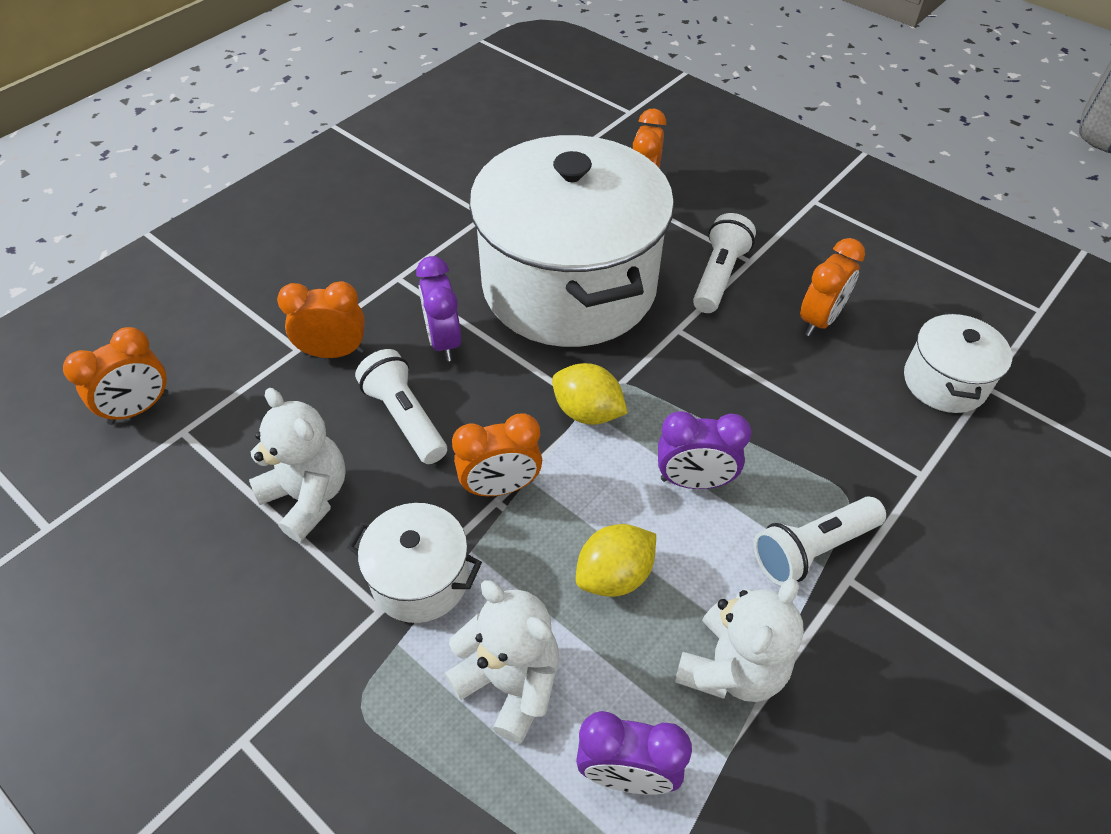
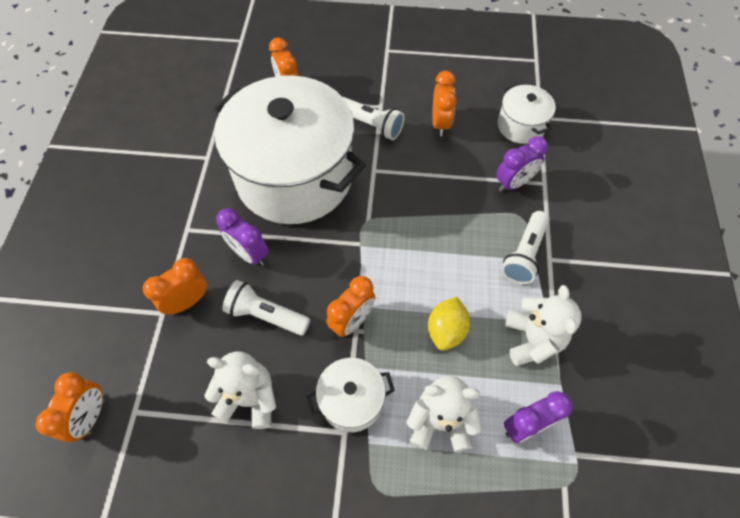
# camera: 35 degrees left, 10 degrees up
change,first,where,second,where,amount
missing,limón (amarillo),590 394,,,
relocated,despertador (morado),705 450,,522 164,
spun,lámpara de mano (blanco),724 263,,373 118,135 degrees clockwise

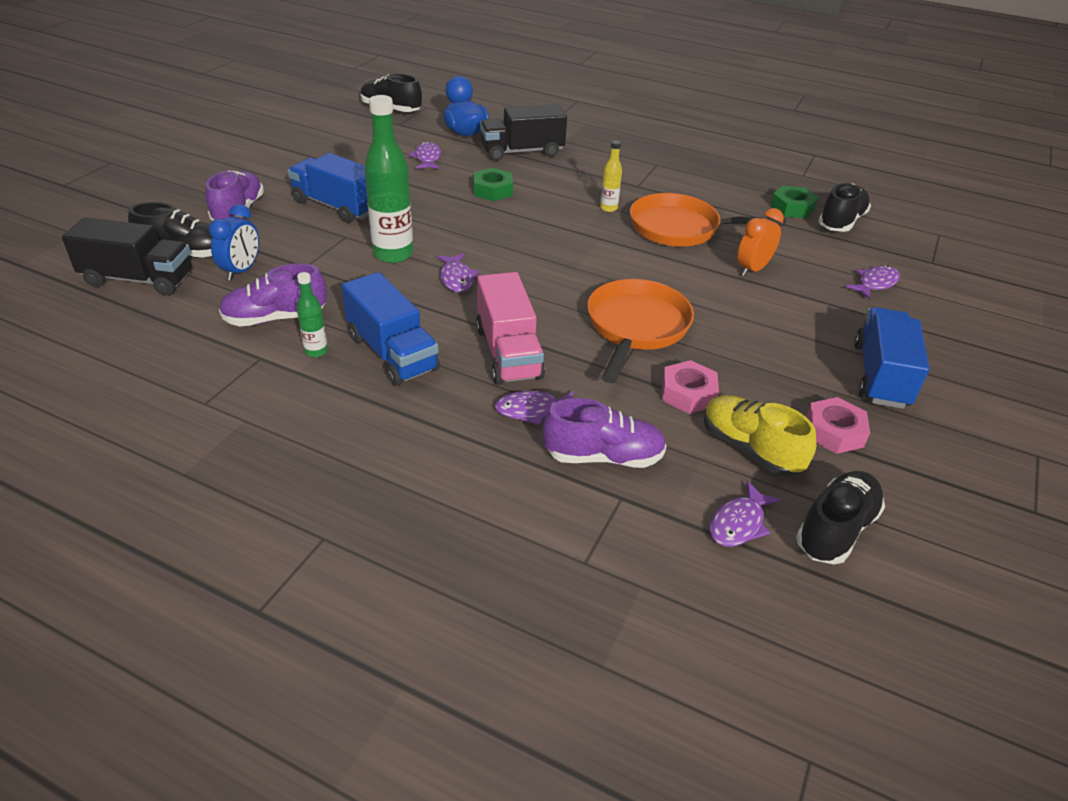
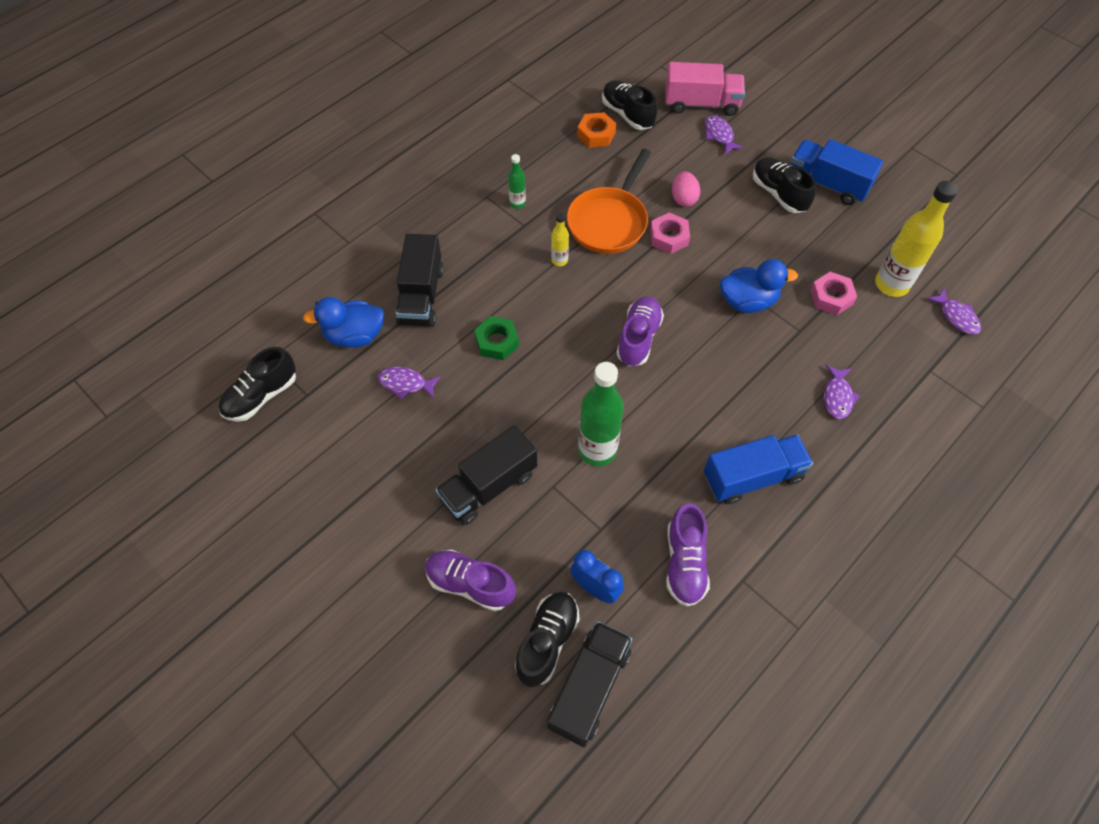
# camera: 70 degrees left, 20 degrees up
change,first,where,second,where,amount
missing,pez (morado),458 272,,,
relocated,botella (verde),312 314,,517 181,
relocated,camión (rosa),510 328,,705 89,
relocated,zapato (morado),604 433,,640 331,
relocated,zapato (negro),840 517,,784 185,
relocated,tuerca (rosa),838 425,,670 233,
exchanged,sartén (naranja),640 331,pato (azul),759 286,
exchanged,zapato (amarillo),760 435,botella (amarillo),916 239,
exchanged,despertador (naranja),760 242,huevo (rosa),686 189,
colour,camión (azul),328 188,camión (negro),486 475,
colour,tuerca (verde),795 202,tuerca (naranja),596 130,

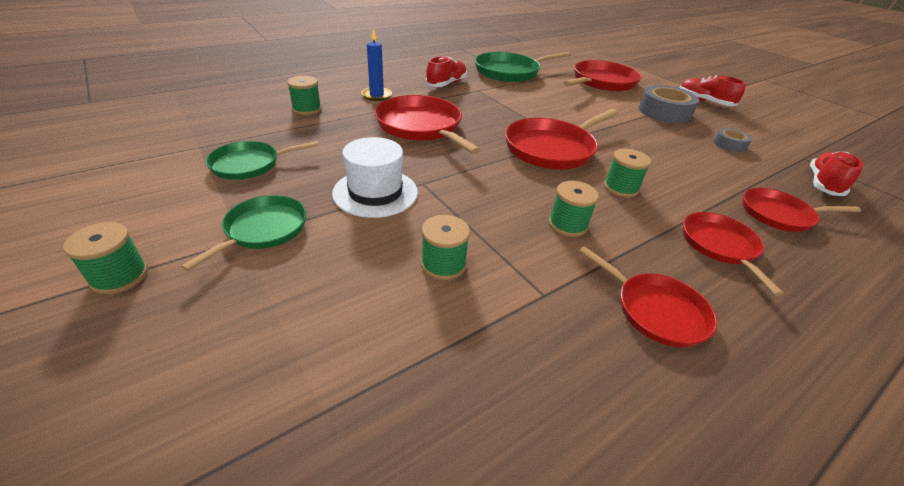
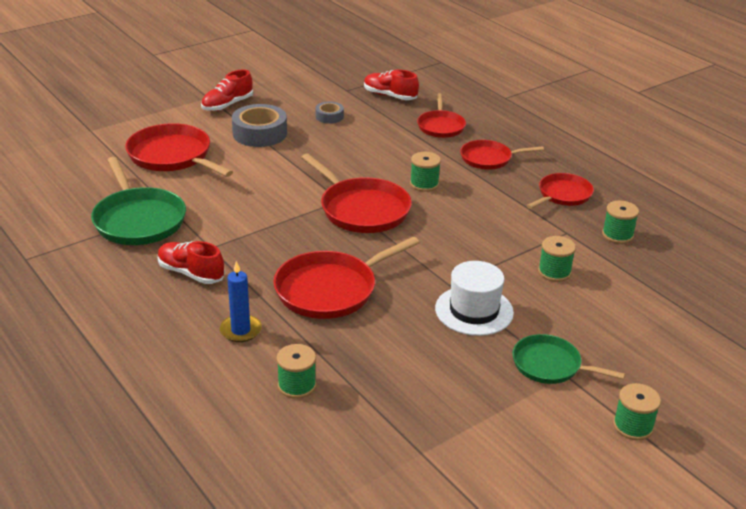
# camera: 90 degrees left, 5 degrees down
change,first,where,second,where,amount
missing,sartén (verde),262 160,,,
relocated,carrete (verde),574 209,,620 222,

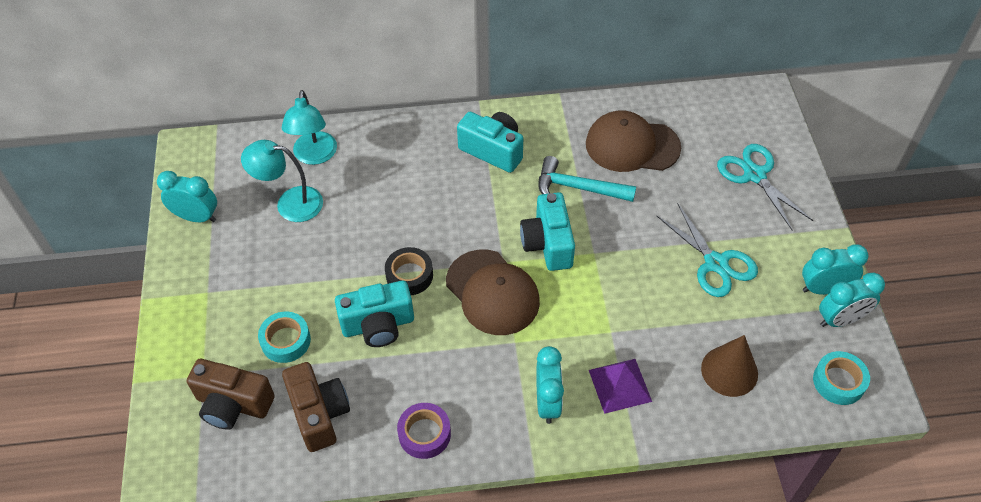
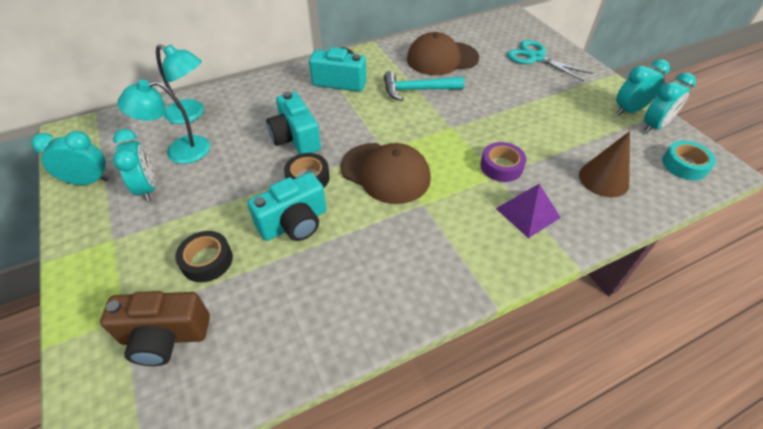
# camera: 20 degrees left, 5 degrees down
change,first,where,second,where,amount
missing,cámara (marrón),316 407,,,
missing,tijeras (turquesa),707 250,,,
relocated,cinta adhesiva (morado),424 431,,503 162,
relocated,cámara (turquesa),547 231,,293 123,
relocated,despertador (turquesa),550 385,,134 165,
colour,cinta adhesiva (turquesa),284 337,cinta adhesiva (negro),204 256,
spun,lámpara (turquesa),309 127,,180 84,45 degrees counterclockwise

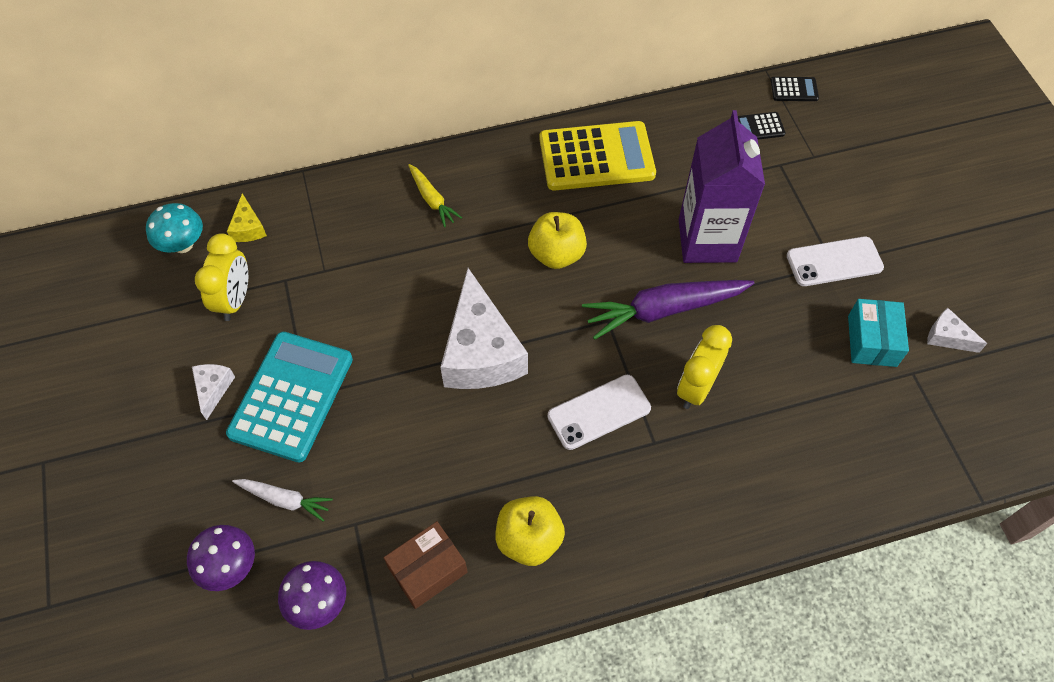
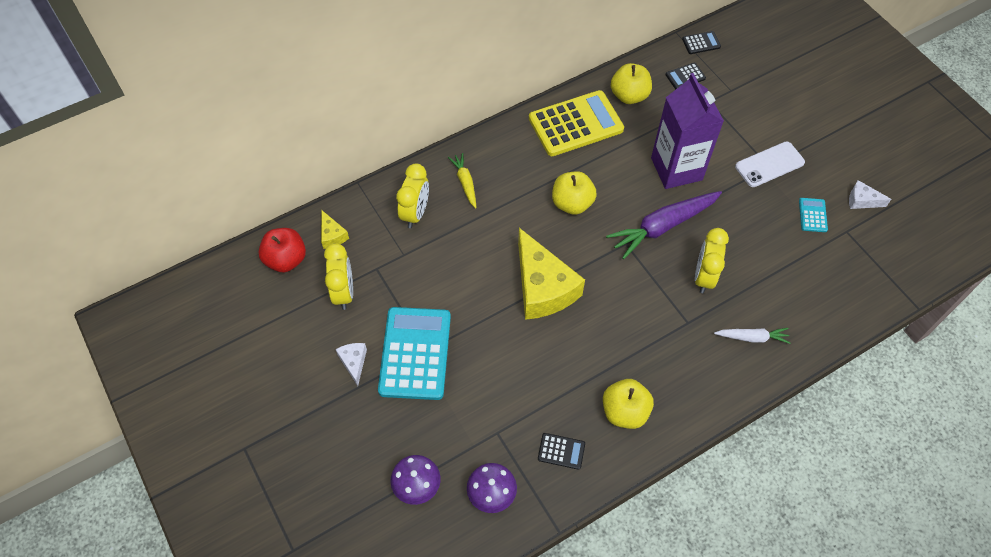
# camera: 15 degrees left, 0 degrees up
change,first,where,second,where,amount
missing,móvil (blanco),599 412,,,
appeared,,,despertador (amarillo),412 195,
appeared,,,manzana (amarillo),631 83,
relocated,zanahoria (blanco),282 500,,752 336,
exchanged,seta (turquesa),174 228,manzana (rojo),282 250,
exchanged,caja (marrón),426 565,calculadora (negro),561 451,
exchanged,caja (turquesa),878 333,calculadora (turquesa),813 215,
colour,queso (blanco),484 328,queso (amarillo),551 274,
spun,zanahoria (amarillo),435 195,,462 180,150 degrees counterclockwise

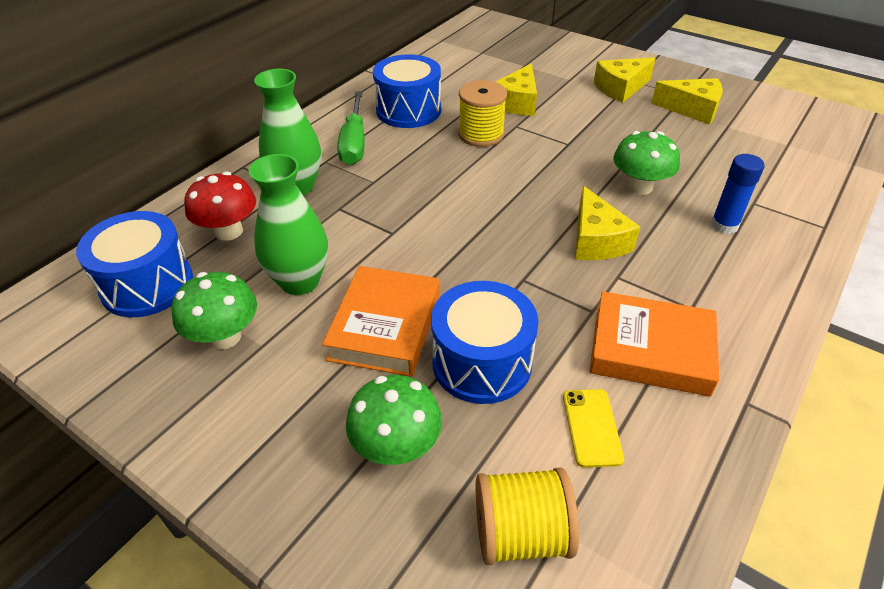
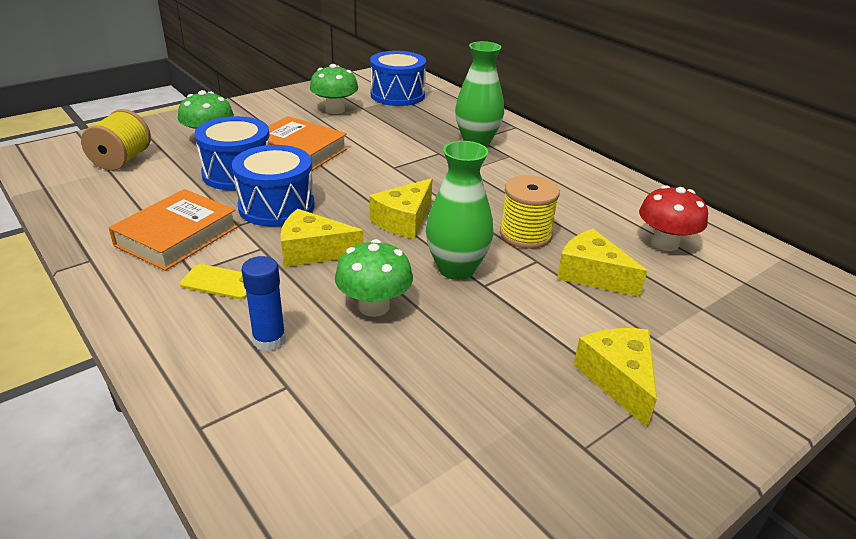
# camera: 105 degrees right, 10 degrees down
change,first,where,second,where,amount
missing,destornillador (verde),351 128,,,
relocated,seta (rojo),220 206,,673 218,
relocated,florero (verde),288 224,,459 210,
relocated,tambor (azul),407 91,,273 186,
relocated,móvil (amarillo),593 428,,213 281,
relocated,queso (amarillo),687 101,,400 208,

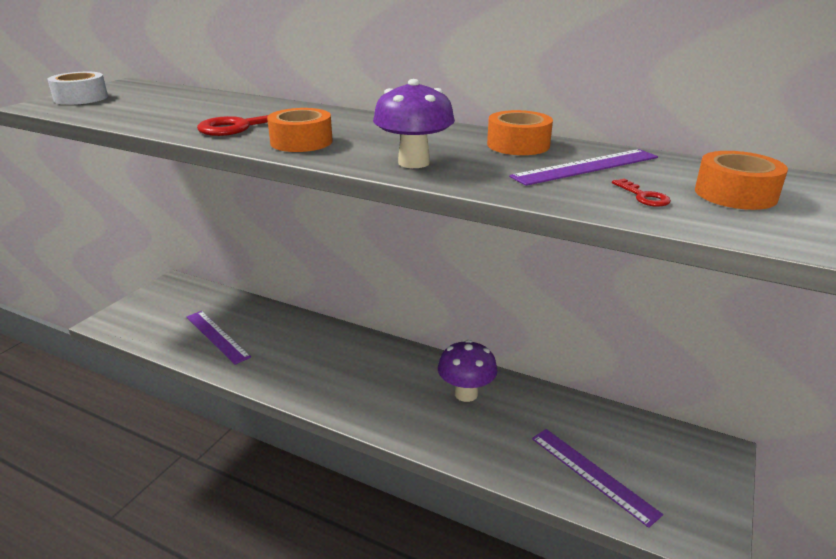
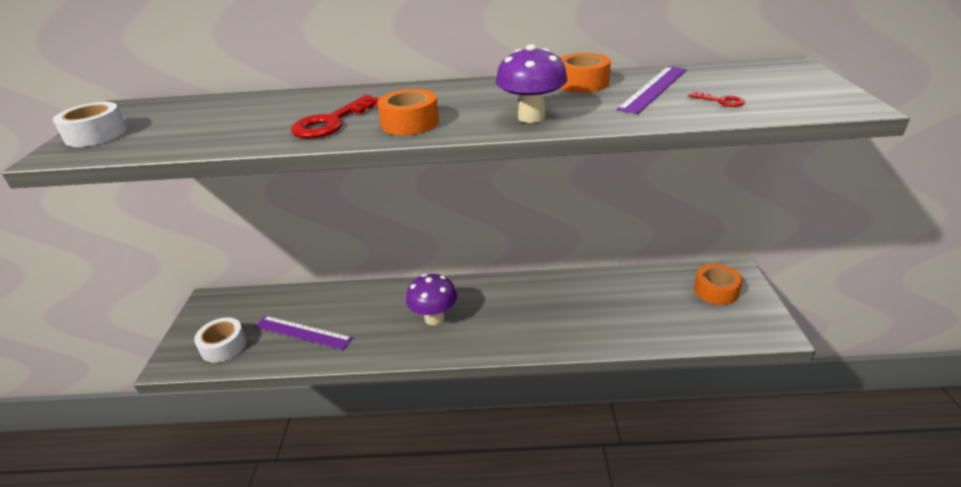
# camera: 25 degrees left, 5 degrees up
change,first,where,second,where,amount
missing,regla (morado),597 478,,,
appeared,,,cinta adhesiva (blanco),220 340,
relocated,seta (morado),467 371,,431 299,
relocated,cinta adhesiva (naranja),741 180,,718 284,

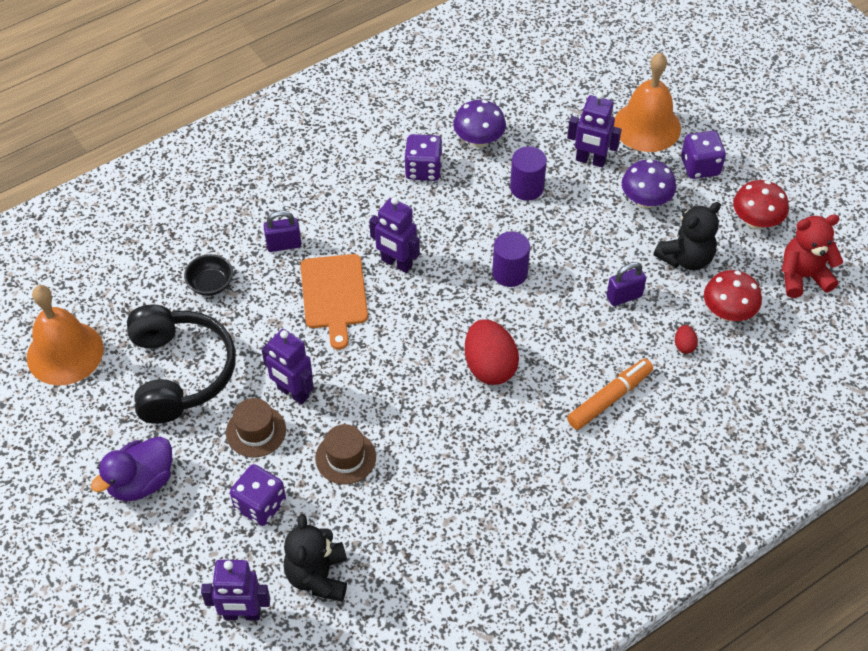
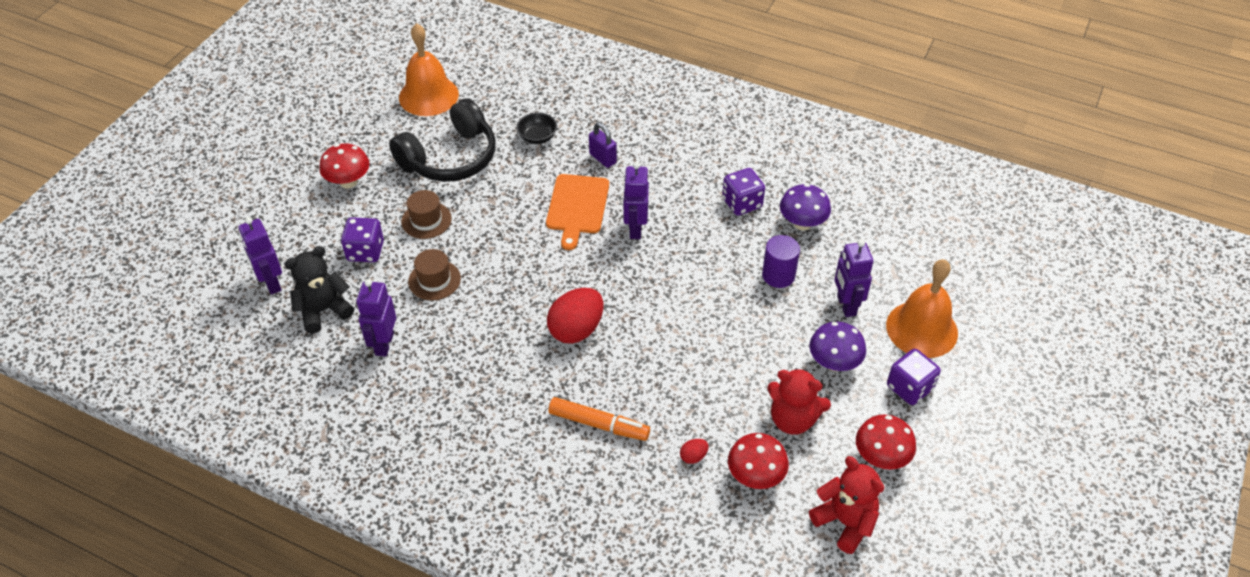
# camera: 60 degrees right, 5 degrees down
change,first,where,second,where,amount
missing,cilindro (morado),511 259,,,
missing,candado (morado),626 284,,,
relocated,robot (morado),288 367,,376 318,
exchanged,pato (morado),131 469,seta (rojo),344 165,
colour,osito (negro),687 236,osito (rojo),799 401,
spun,tabla de cortar (naranja),334 302,,577 212,45 degrees counterclockwise

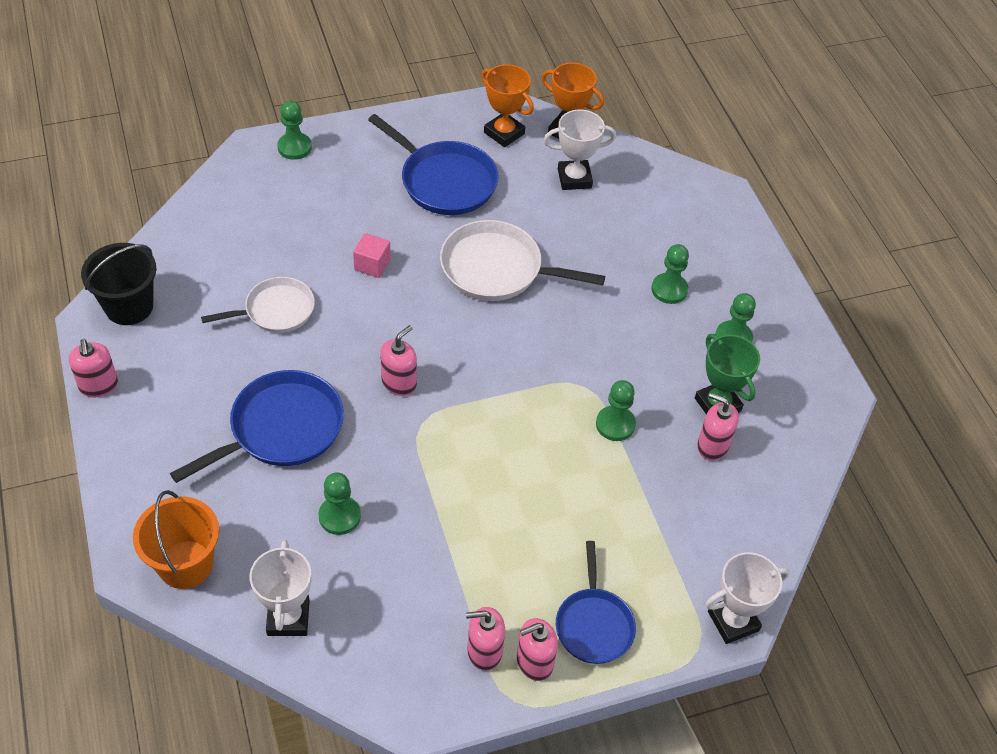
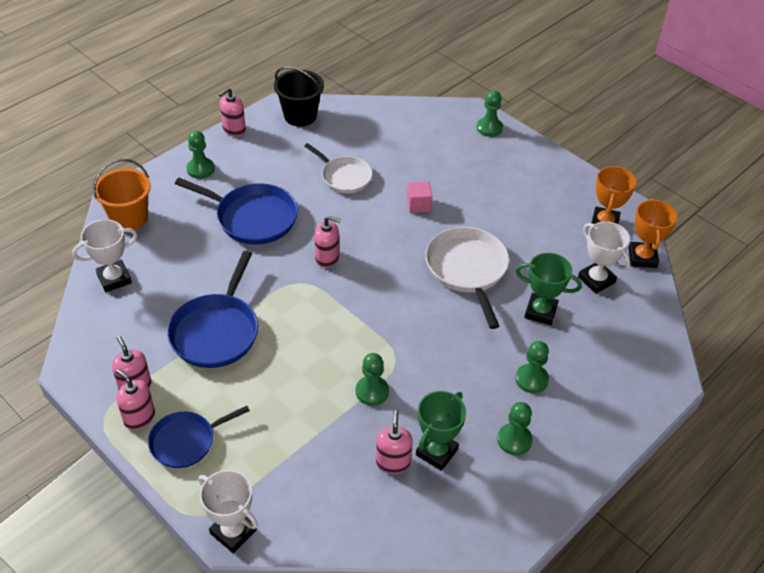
# camera: 65 degrees right, 5 degrees down
change,first,where,second,where,amount
appeared,,,trofeo (verde),549 289,
relocated,peón (verde),339 503,,201 155,
relocated,sartén (azul),433 164,,212 309,

